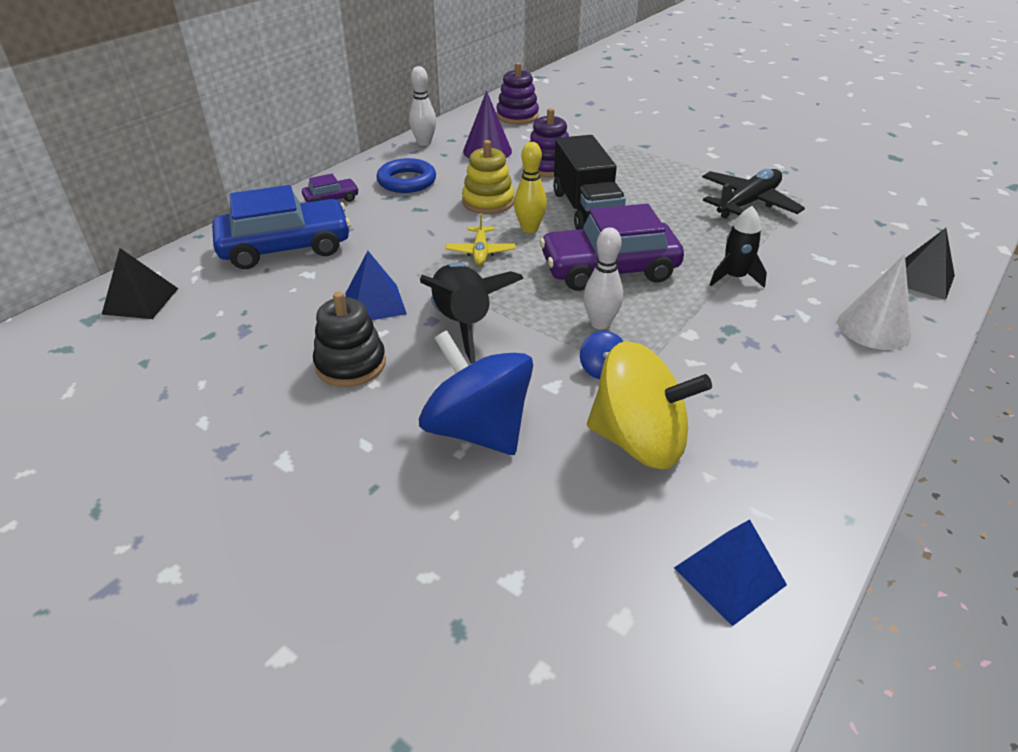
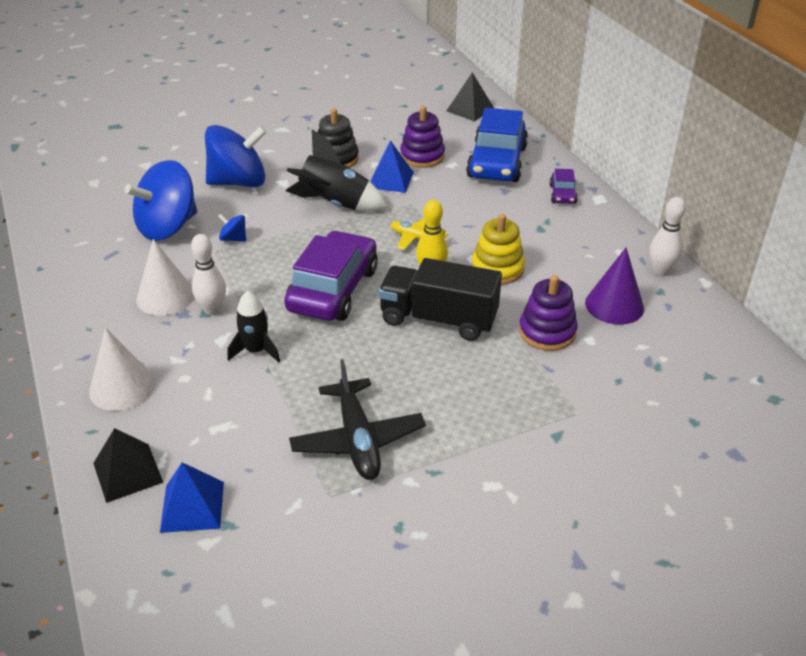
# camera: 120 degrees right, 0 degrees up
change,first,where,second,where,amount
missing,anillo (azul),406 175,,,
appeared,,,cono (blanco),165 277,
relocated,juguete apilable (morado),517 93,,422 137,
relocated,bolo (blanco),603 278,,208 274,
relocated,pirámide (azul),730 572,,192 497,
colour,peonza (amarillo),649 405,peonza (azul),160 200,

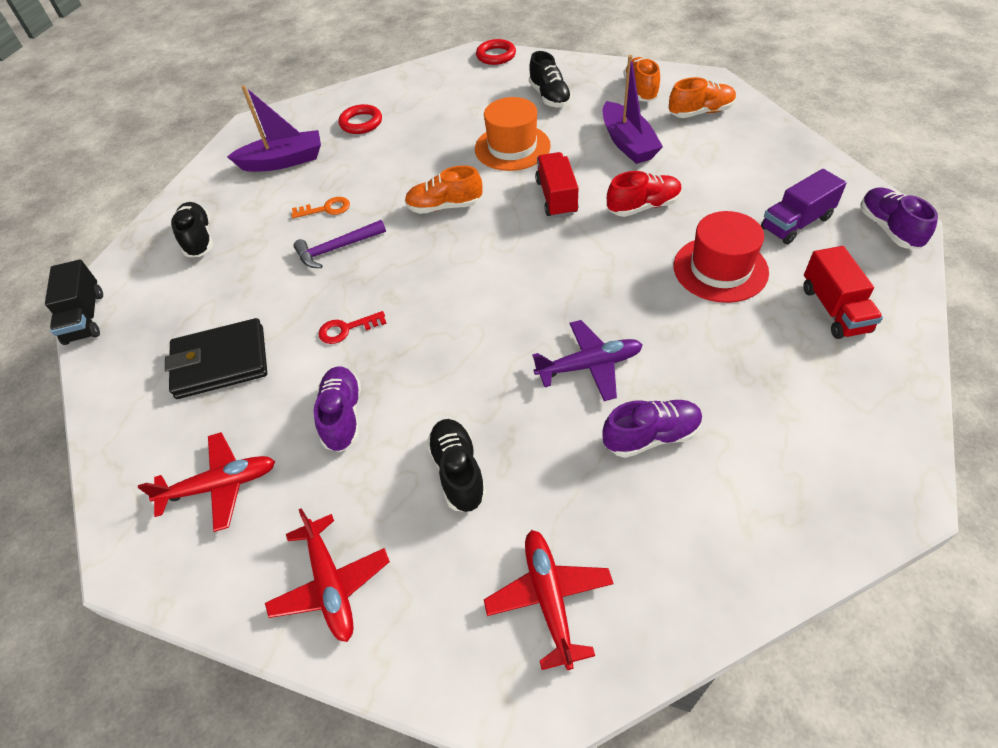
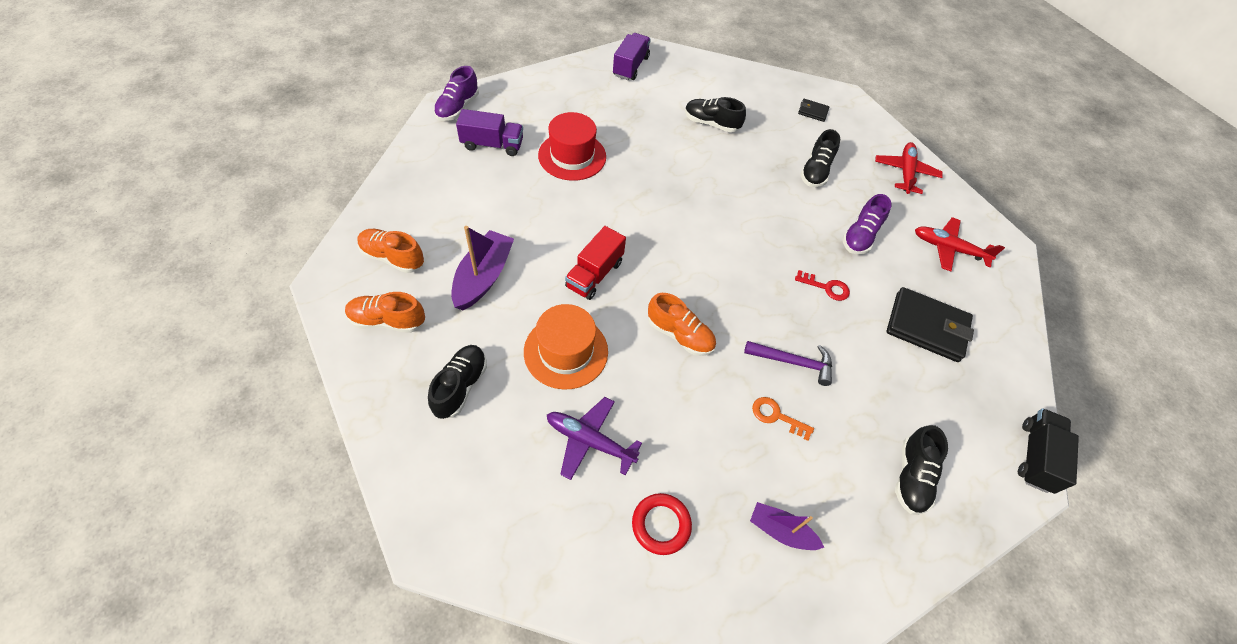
# camera: 150 degrees left, 5 degrees up
change,first,where,second,where,amount
missing,anillo (rojo),496 52,,,
missing,zapato (rojo),644 194,,,
missing,camión (rojo),843 292,,,
appeared,,,camión (morado),632 56,
relocated,avión (morado),587 360,,594 438,
exchanged,avión (rojo),549 600,cartera (negro),813 110,
colour,zapato (morado),652 429,zapato (negro),715 115,
spun,zapato (naranja),641 79,,385 312,60 degrees clockwise
size,barco (morado),274 128,,787 526,x0.62

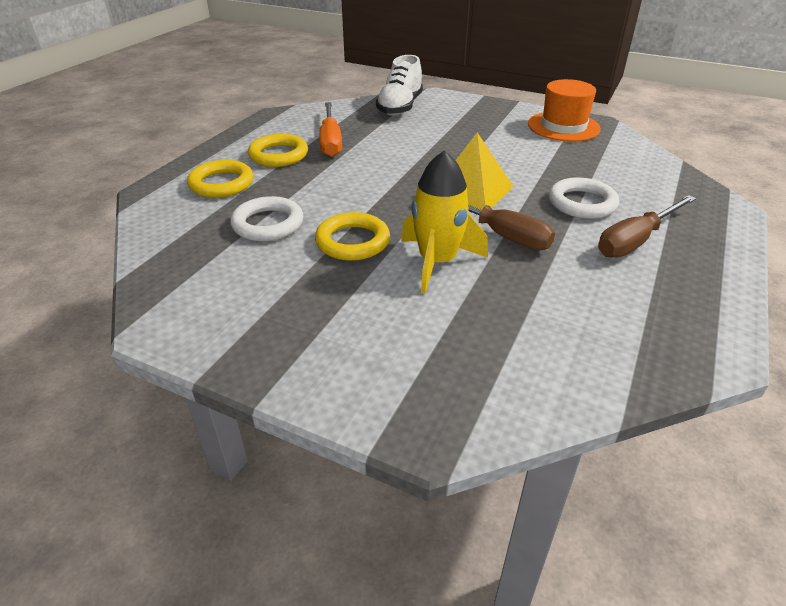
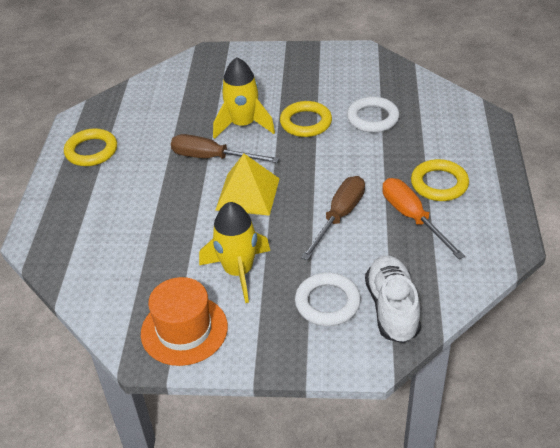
# camera: 160 degrees right, 5 degrees up
change,first,where,second,where,amount
appeared,,,cohete (amarillo),234 252,
relocated,anillo (amarillo),220 179,,90 147,
relocated,anillo (blanco),584 198,,328 299,
relocated,destornillador (marrón),647 226,,333 218,

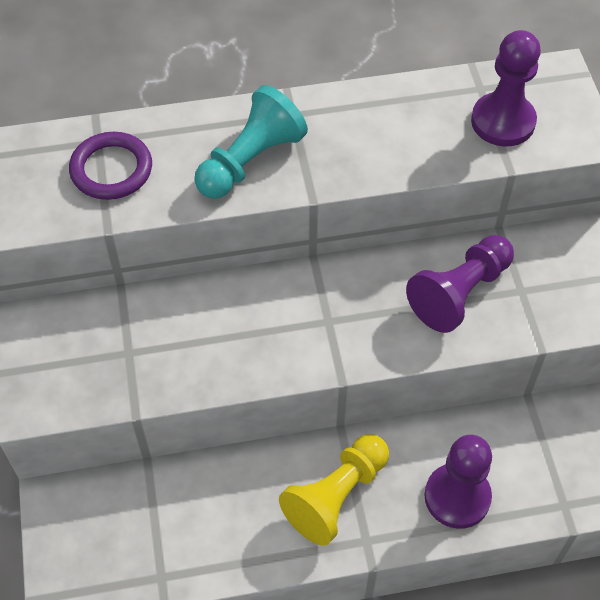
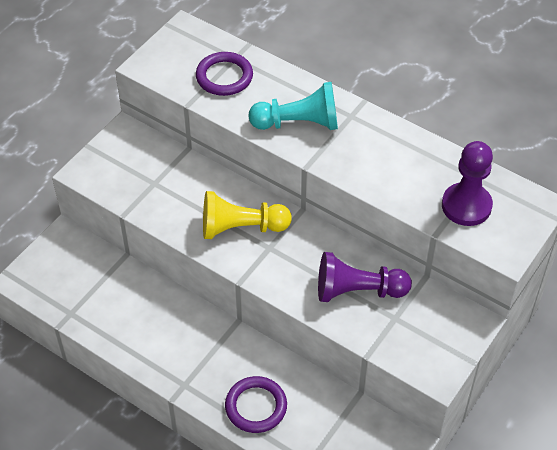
# camera: 45 degrees right, 5 degrees down
change,first,where,second,where,amount
relocated,peón (amarillo),334 490,,247 215,
exchanged,peón (morado),458 482,anillo (morado),256 404,

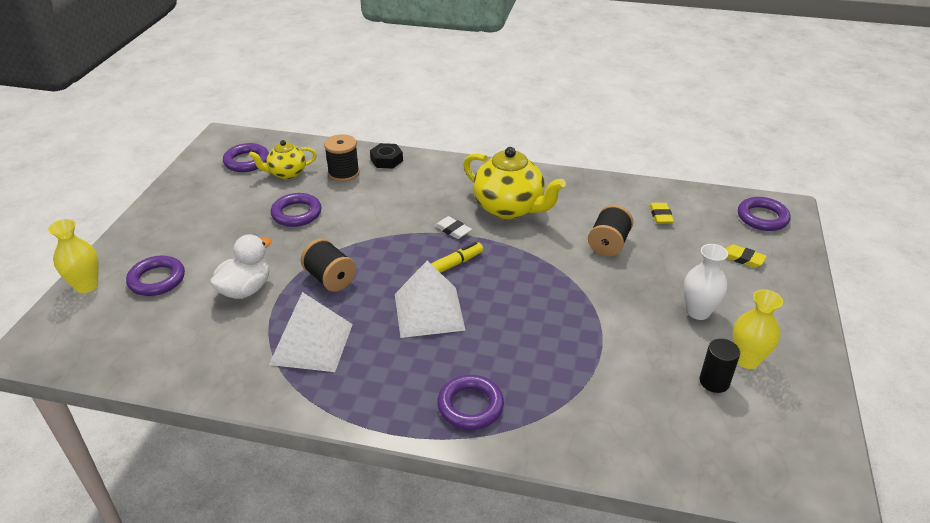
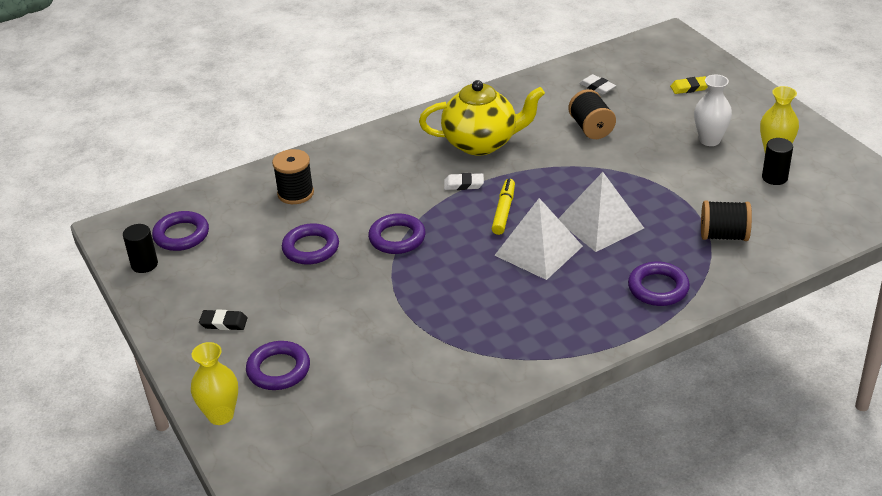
# camera: 40 degrees left, 0 degrees up
change,first,where,second,where,amount
missing,pato (blanco),240 266,,,
missing,tetera (amarillo),283 159,,,
missing,tuerca (negro),386 156,,,
appeared,,,cilindro (negro),140 248,
appeared,,,goma de borrar (negro),223 319,
relocated,pirámide (blanco),311 332,,601 212,
relocated,carrete (negro),328 265,,726 220,
relocated,anillo (morado),764 214,,397 233,
colour,goma de borrar (amarillo),662 213,goma de borrar (blanco),597 84,

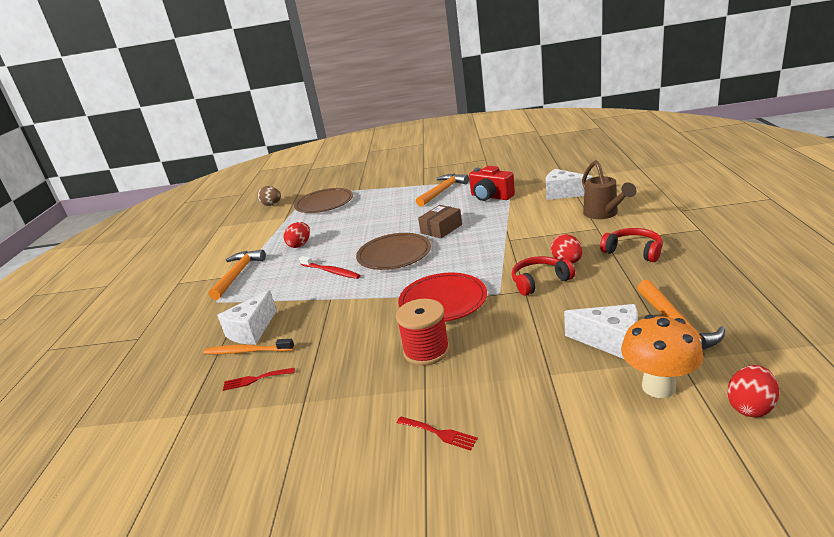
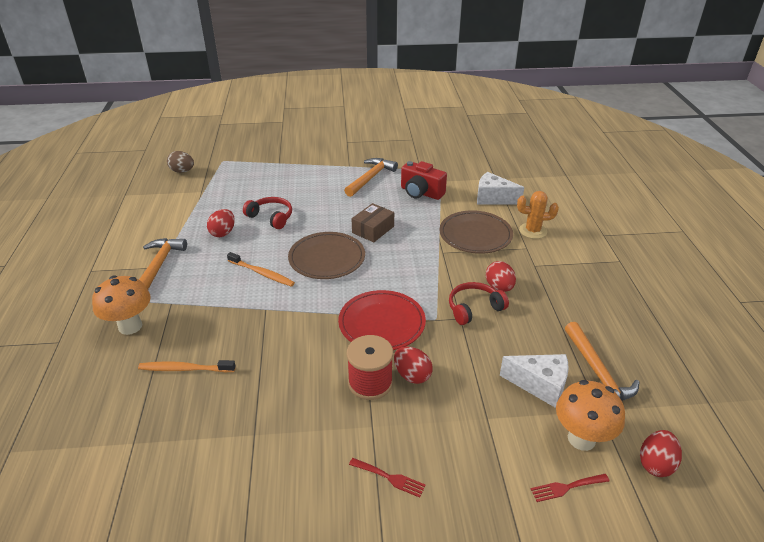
# camera: 10 degrees left, 10 degrees up
change,first,where,second,where,amount
missing,queso (blanco),247 317,,,
appeared,,,seta (naranja),121 305,
appeared,,,huevo (rojo),413 365,
relocated,tenedor (rojo),259 379,,570 488,
relocated,plato (marrón),323 200,,476 232,
relocated,auriculares (rojo),631 245,,267 213,
exchanged,regadera (marrón),609 189,cactus (naranja),538 215,
colour,cepillo de dientes (rojo),330 267,cepillo de dientes (naranja),261 269,

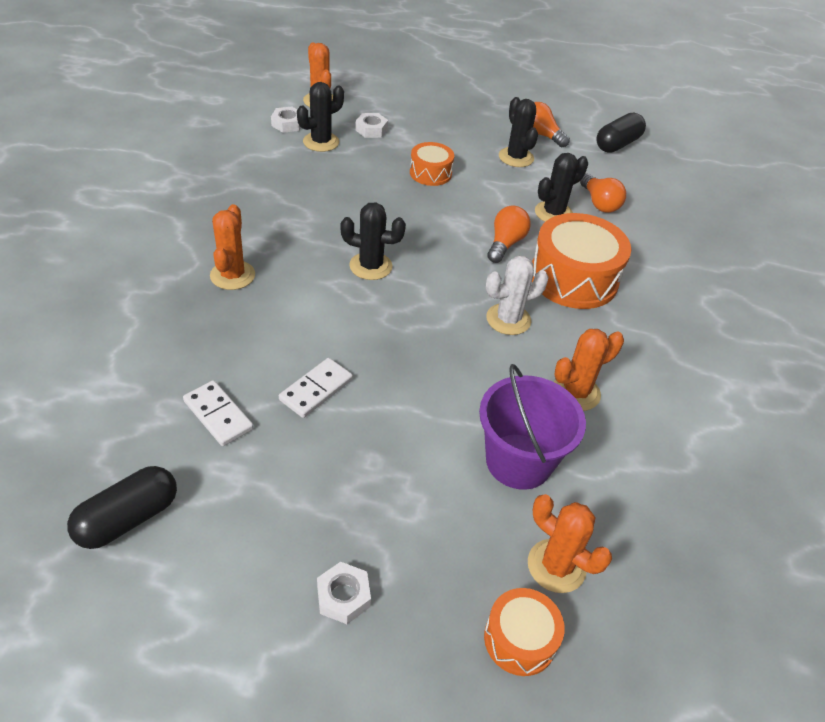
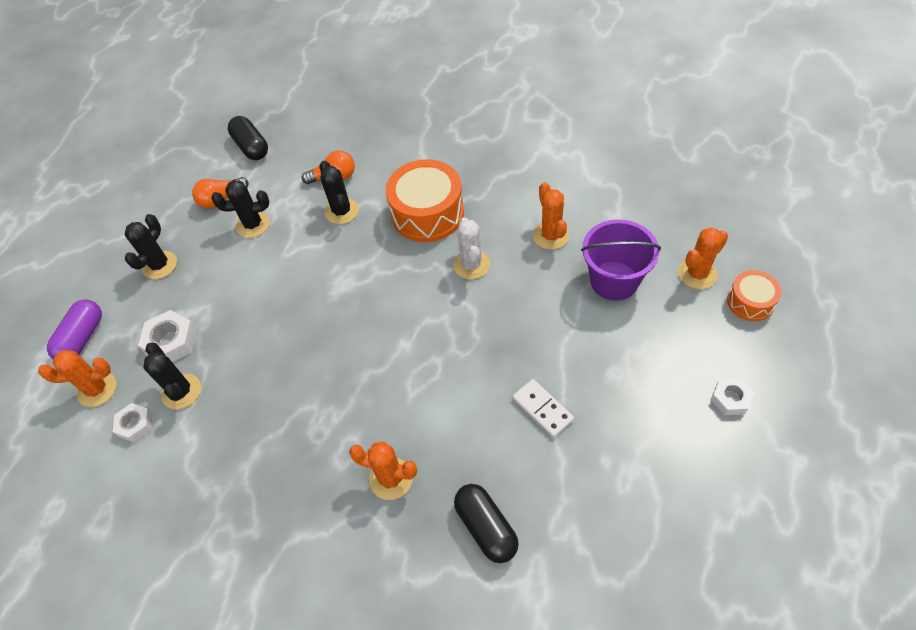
# camera: 70 degrees left, 10 degrees up
change,first,where,second,where,amount
missing,ficha de dominó (blanco),218 413,,,
missing,tambor (naranja),432 164,,,
missing,bombilla (naranja),509 234,,,
appeared,,,cápsula (morado),74 329,
relocated,cápsula (negro),122 507,,486 523,
relocated,cactus (negro),373 241,,151 246,
size,tuerca (blanco),371 125,,167 336,x1.52

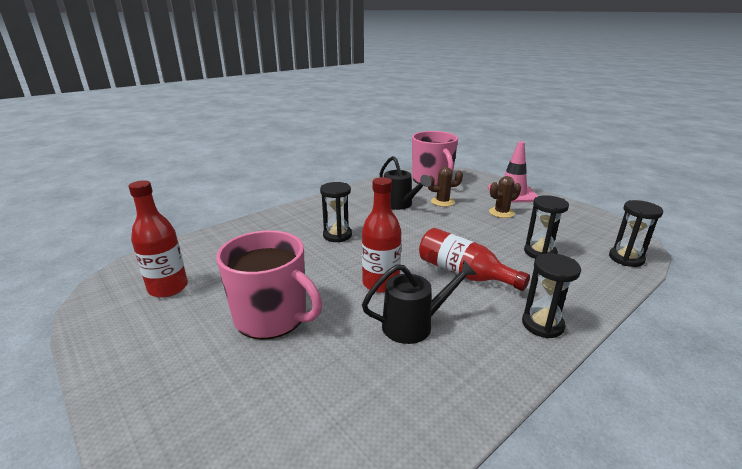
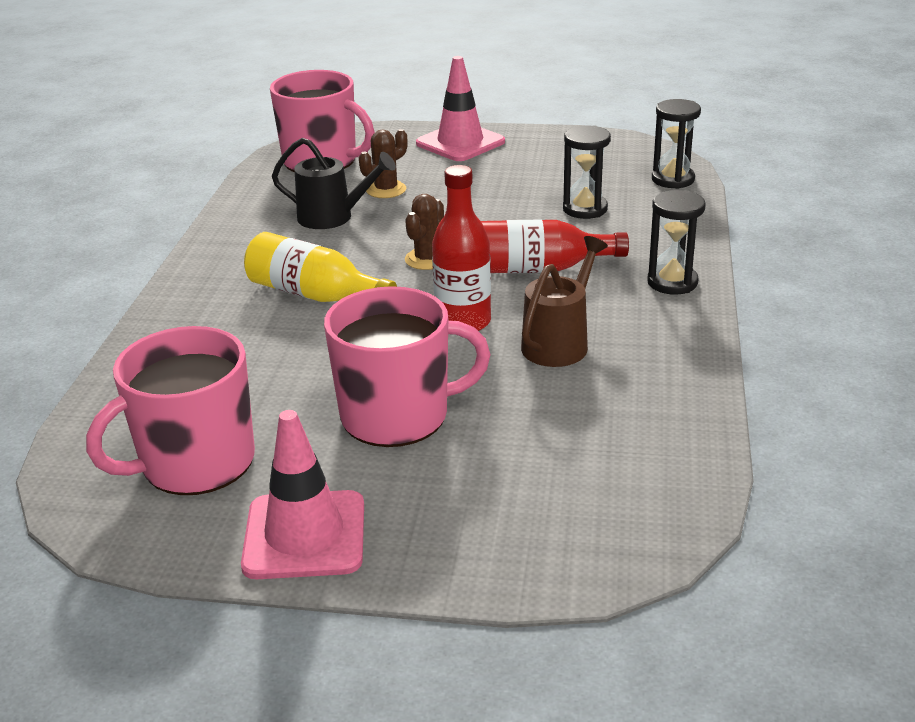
# camera: 40 degrees left, 5 degrees up
change,first,where,second,where,amount
appeared,,,cono de tráfico (rosa),302 494,
relocated,cactus (marrón),505 197,,424 232,
exchanged,botella (rojo),158 239,taza (rosa),170 410,
exchanged,reloj de arena (negro),336 212,botella (amarillo),320 267,
colour,regadera (negro),419 302,regadera (marrón),564 301,

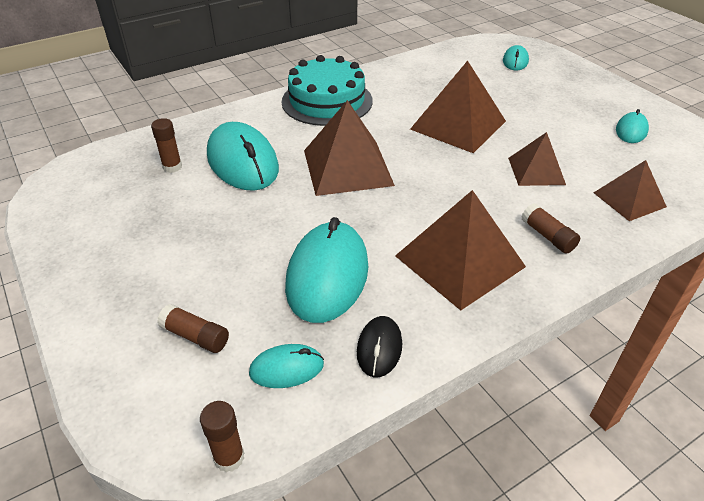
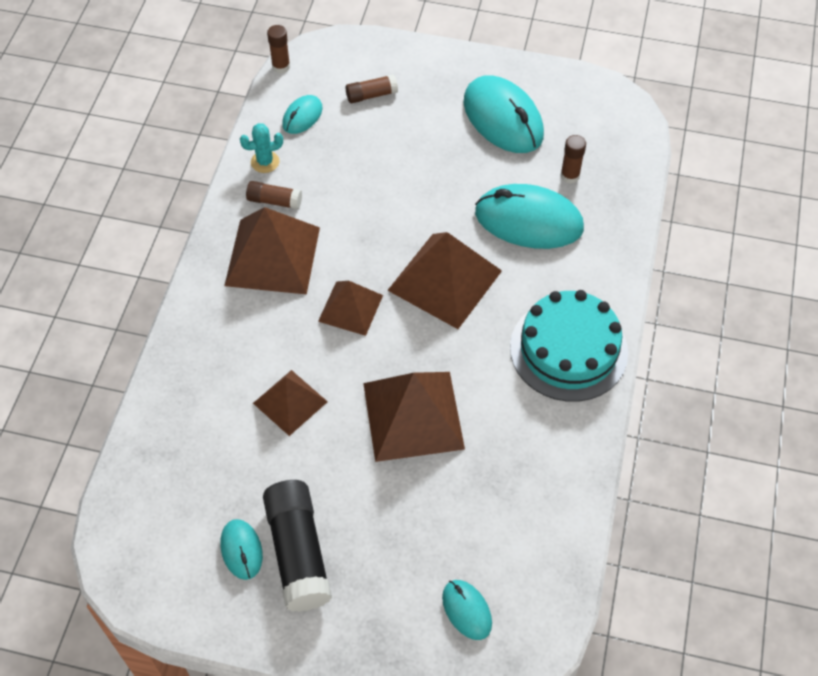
# camera: 135 degrees right, 15 degrees up
change,first,where,second,where,amount
appeared,,,barra de pegamento (negro),297 546,
relocated,ratón (turquesa),326 270,,504 114,
relocated,barra de pegamento (marrón),551 228,,274 195,
relocated,pirámide (marrón),630 190,,350 308,
exchanged,ratón (negro),379 346,cactus (turquesa),261 148,

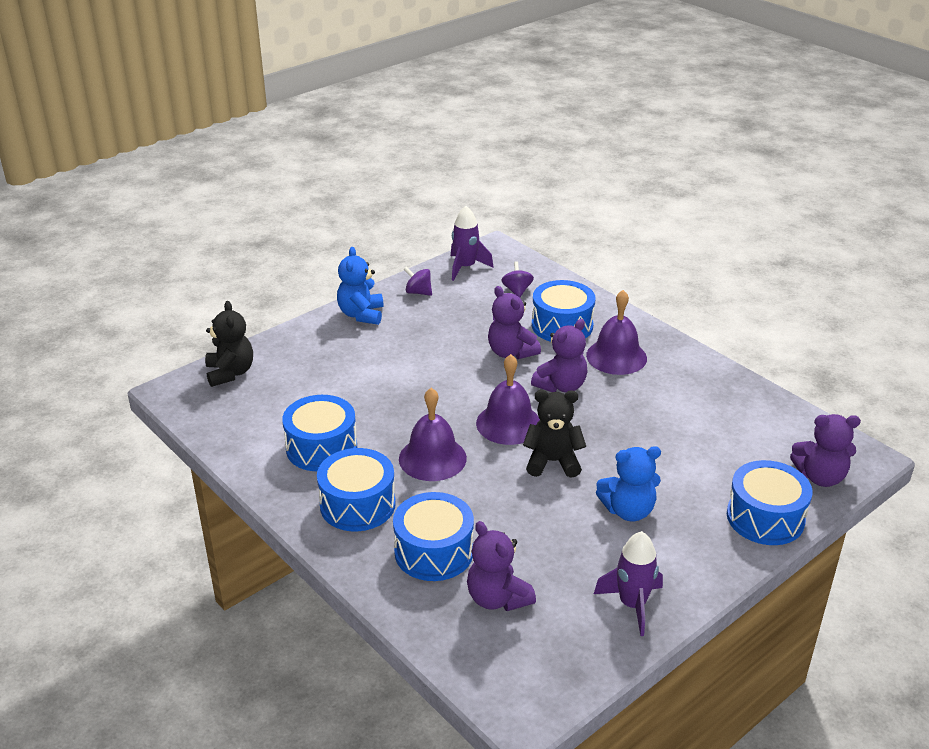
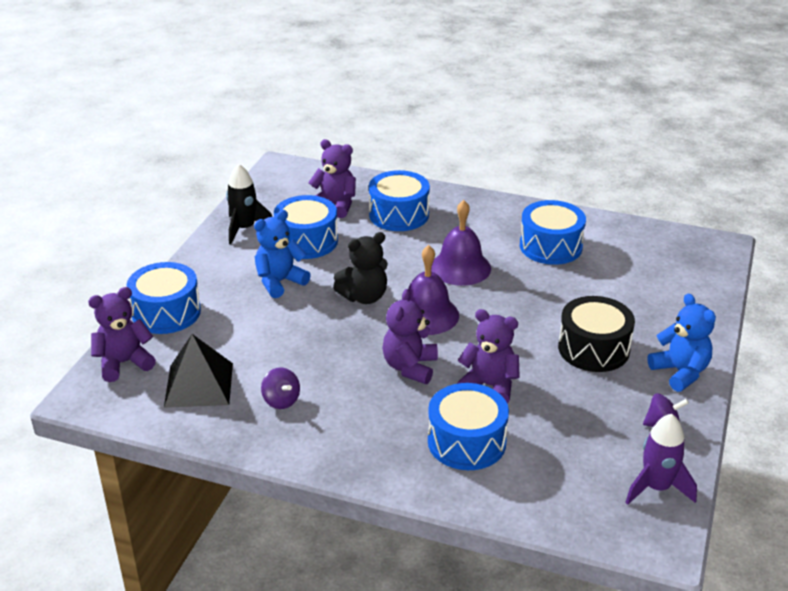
# camera: 150 degrees right, 0 degrees up
change,first,where,second,where,amount
missing,osito (negro),229 344,,,
missing,campana (morado),616 332,,,
appeared,,,pirámide (negro),198 371,
appeared,,,tambor (negro),596 334,
relocated,tambor (azul),356 489,,306 227,
relocated,peonza (morado),517 279,,280 388,
colour,cohete (morado),628 583,cohete (negro),249 204,

